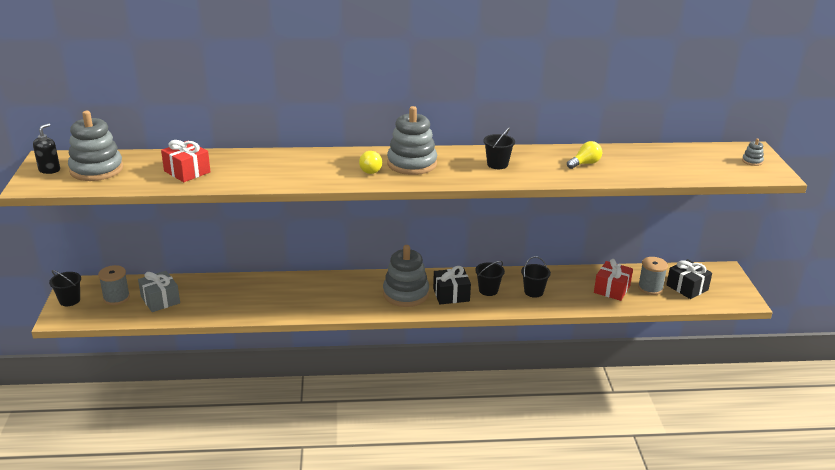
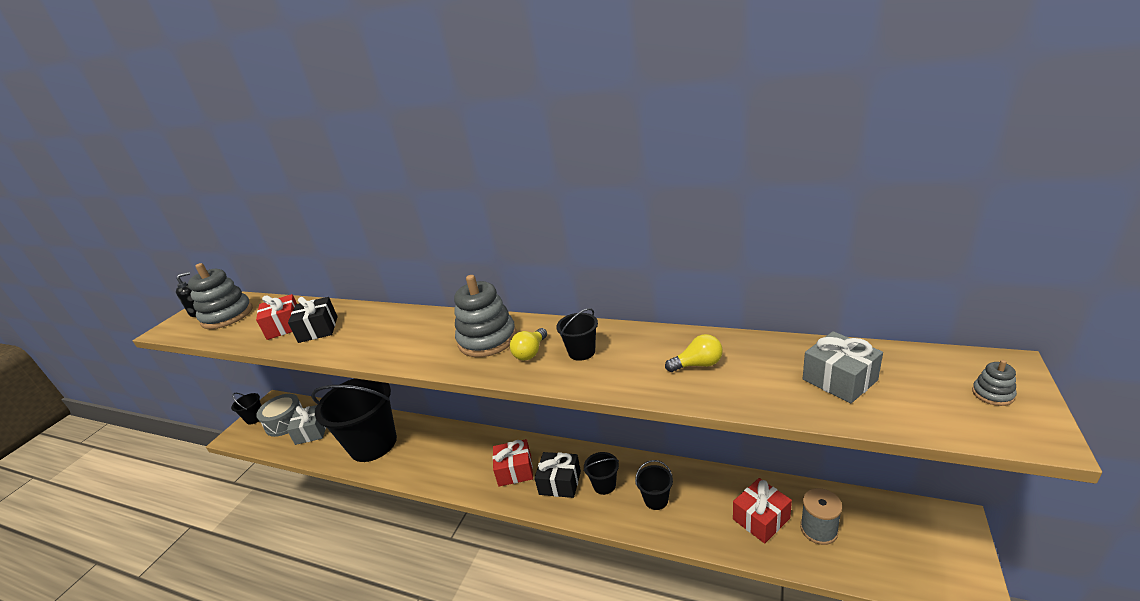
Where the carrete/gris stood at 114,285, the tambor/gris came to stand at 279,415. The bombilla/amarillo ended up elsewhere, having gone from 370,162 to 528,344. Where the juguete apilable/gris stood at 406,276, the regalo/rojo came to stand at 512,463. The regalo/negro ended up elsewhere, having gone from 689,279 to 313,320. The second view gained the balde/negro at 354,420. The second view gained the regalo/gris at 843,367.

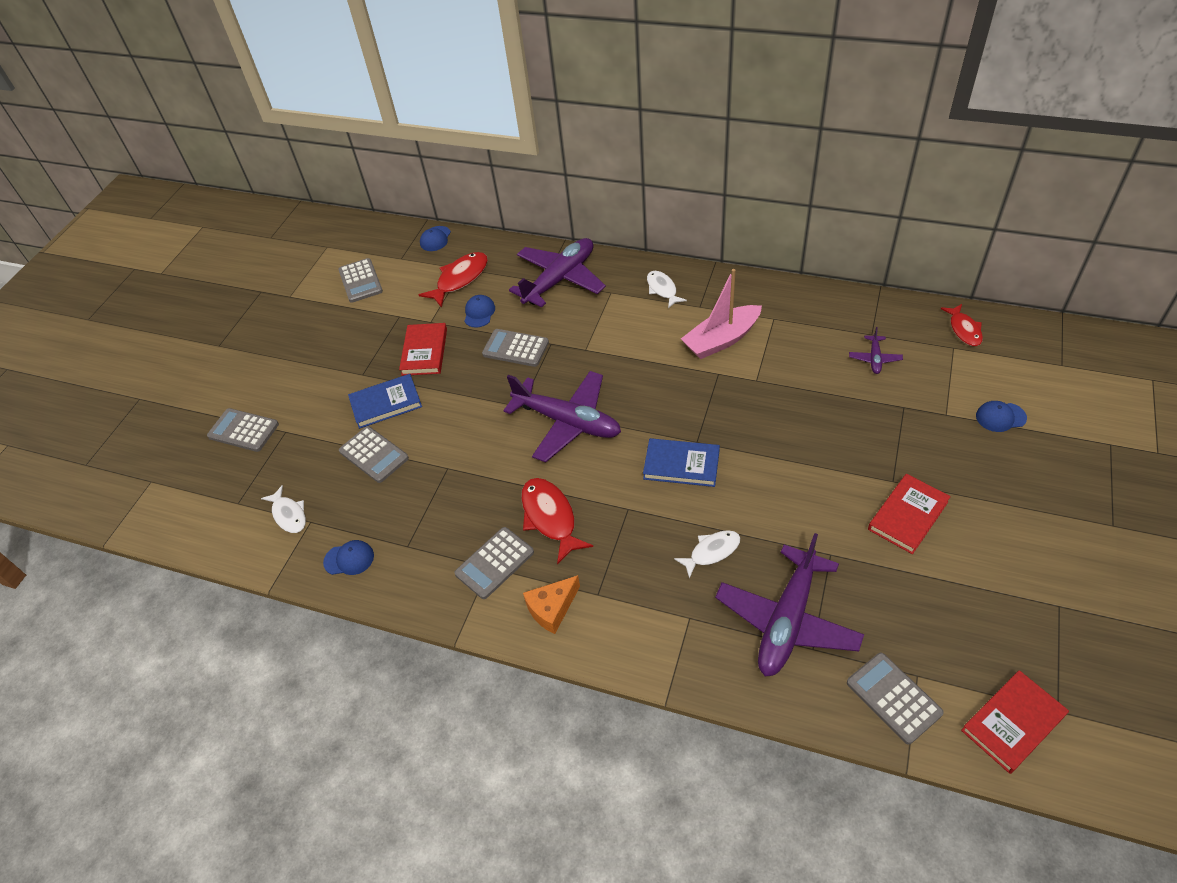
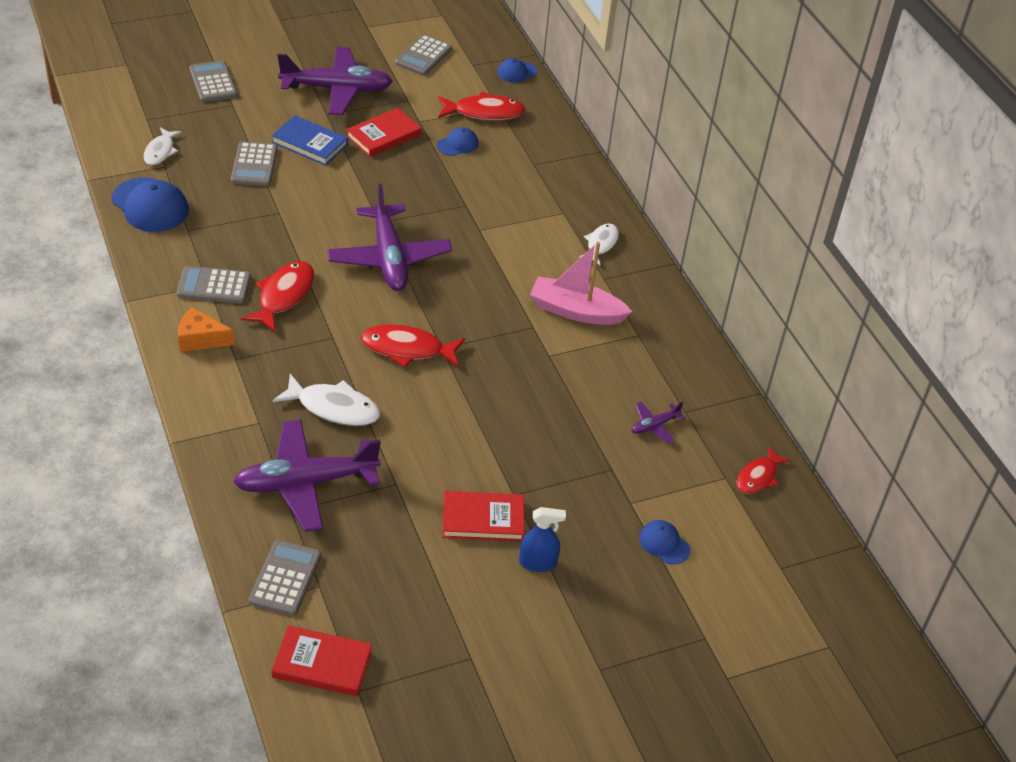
The size of the gorra/azul at 348,557 changed by a factor of 1.84. The second view lost the calculadora/gris at 515,348. The avión/morado ended up elsewhere, having gone from 557,273 to 335,81. Where the libro/azul stood at 681,462, the pez/rojo came to stand at 413,346. The size of the pez/blanco at 707,554 changed by a factor of 1.54. The second view gained the pulverizador/azul at 542,539.

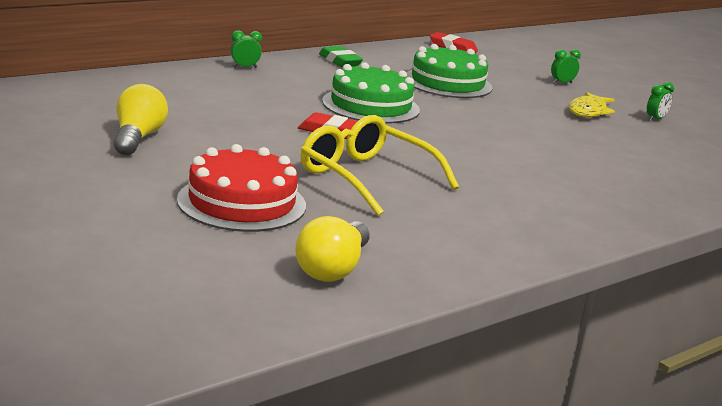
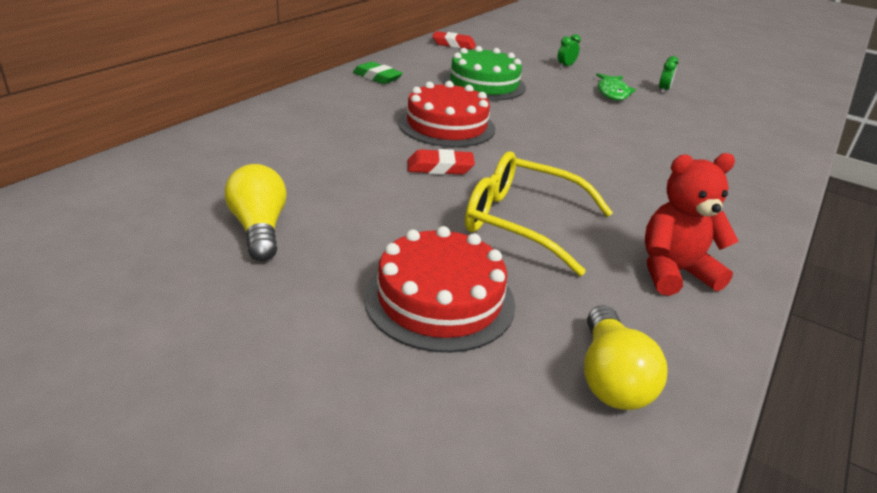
The second view lost the despertador/verde at 246,49. What was the tarta/verde at 371,92 turned into the tarta/rojo at 447,114. What was the pez/amarillo at 592,104 turned into the pez/verde at 616,86. The second view gained the osito/rojo at 692,224.

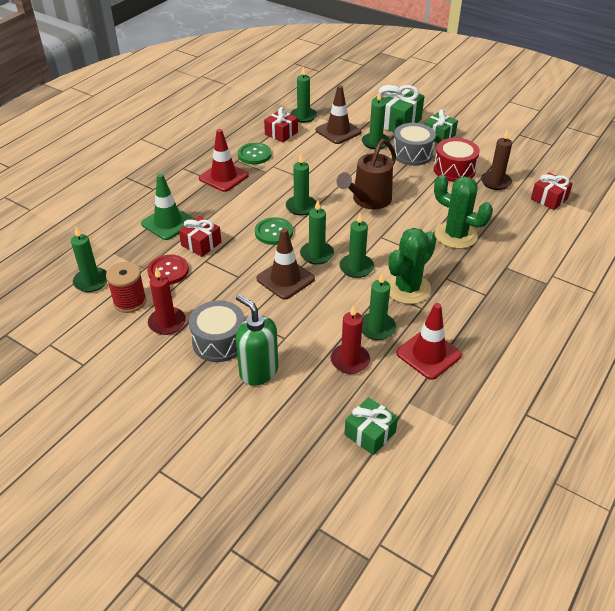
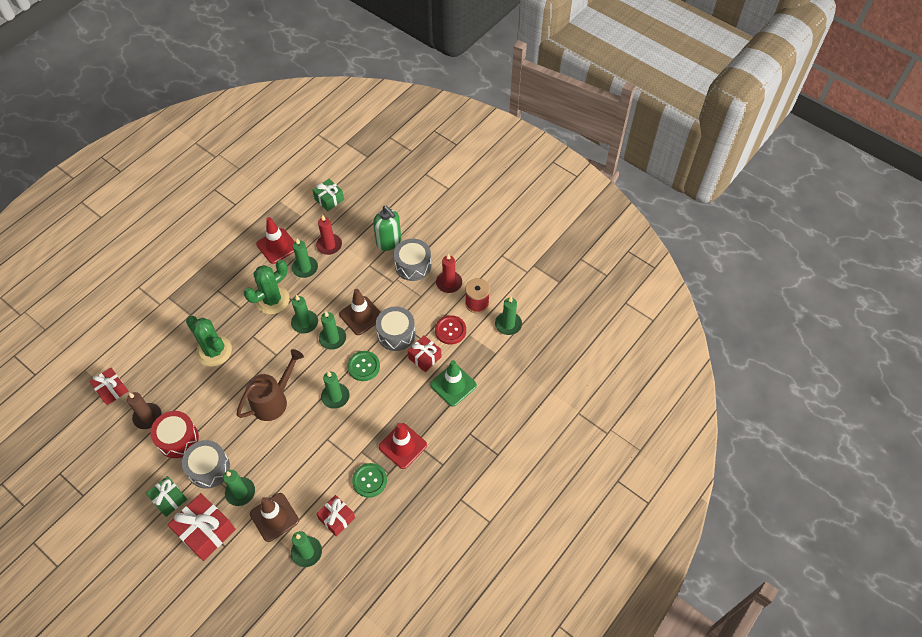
What was the regalo/verde at 398,108 turned into the regalo/rojo at 202,527. The second view gained the tambor/gris at 395,328.

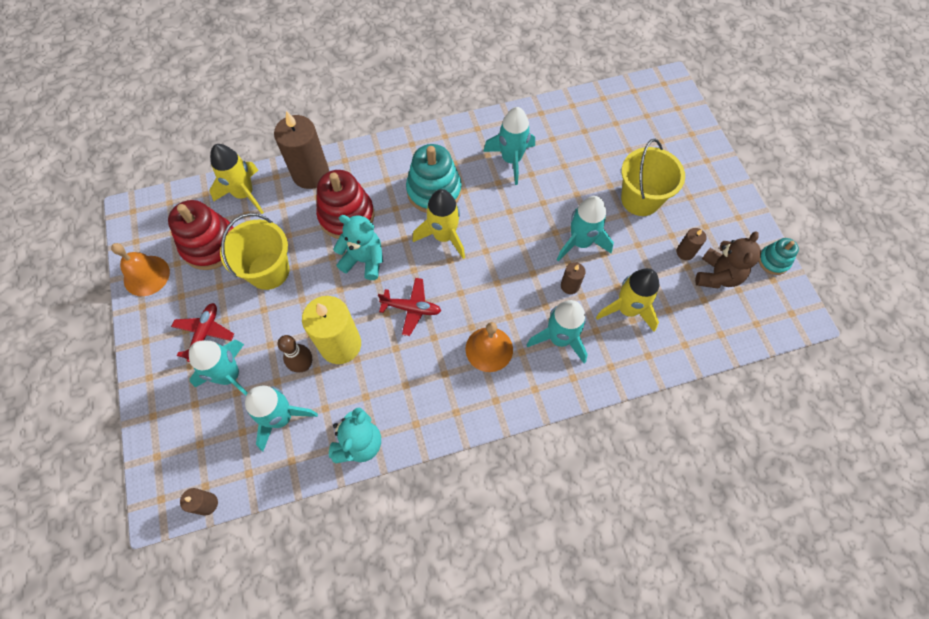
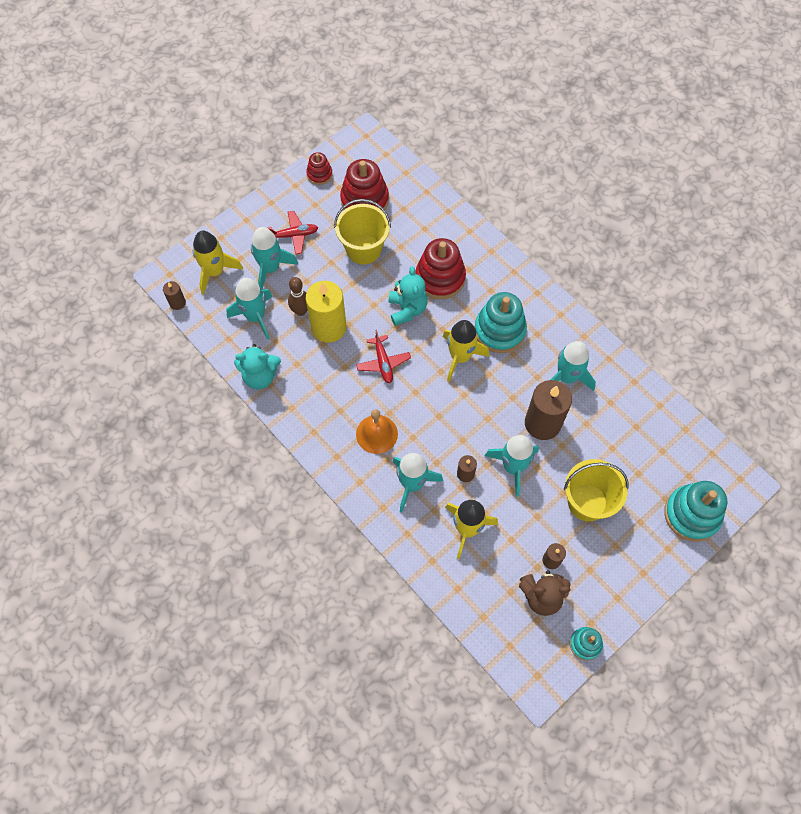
Where the campana/naranja stood at 140,269, the juguete apilable/rojo came to stand at 319,168. The cohete/amarillo ended up elsewhere, having gone from 237,179 to 218,263. The vela/marrón ended up elsewhere, having gone from 301,150 to 548,410. The second view gained the juguete apilable/turquesa at 695,511.

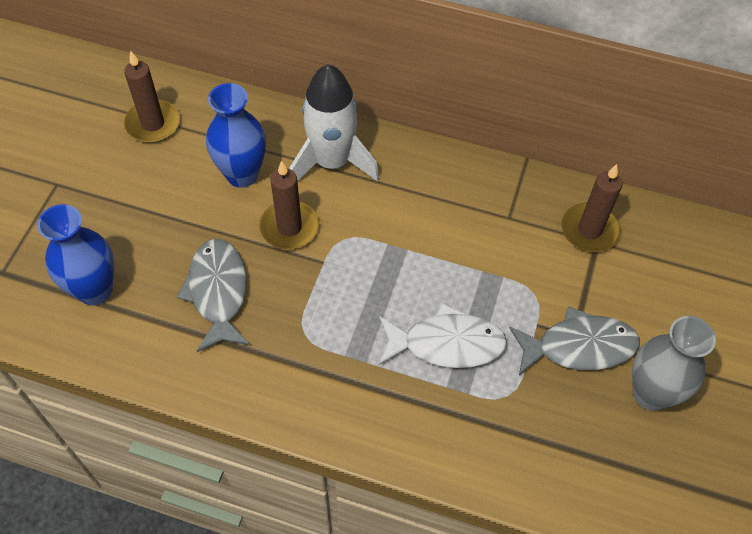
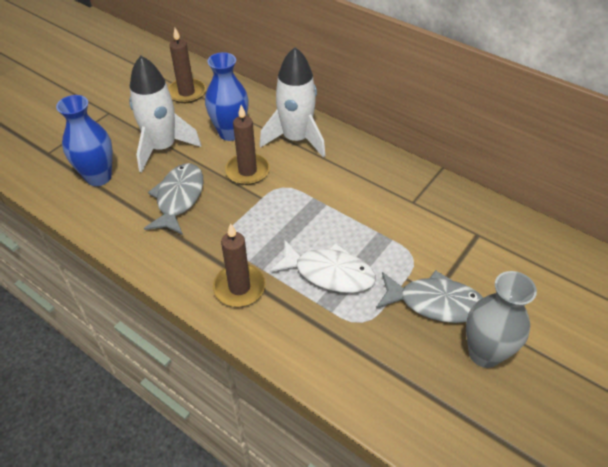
The vela/marrón ended up elsewhere, having gone from 592,208 to 239,265. The second view gained the cohete/blanco at 165,114.

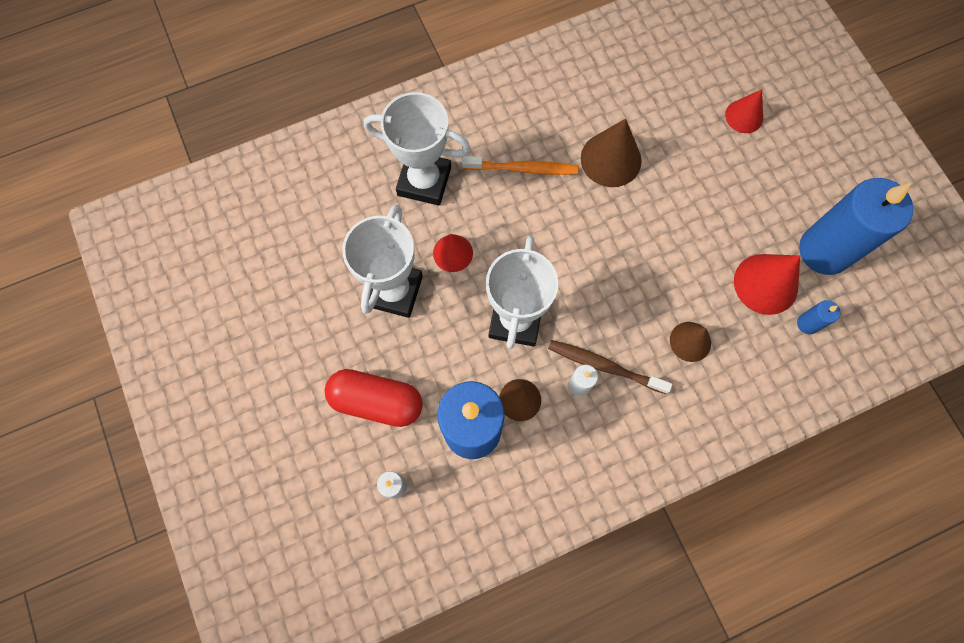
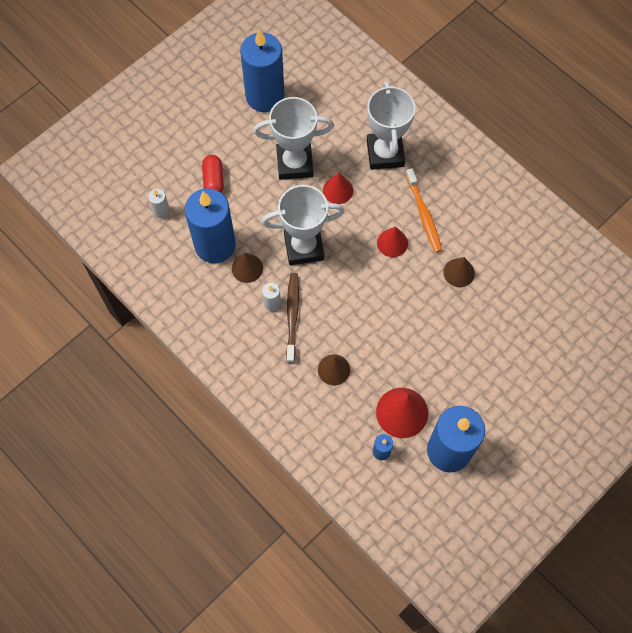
The size of the cápsula/rojo at 374,398 changed by a factor of 0.65. The size of the cono/marrón at 611,153 changed by a factor of 0.63. The cono/rojo ended up elsewhere, having gone from 744,111 to 392,241. The second view gained the vela/azul at 262,70.

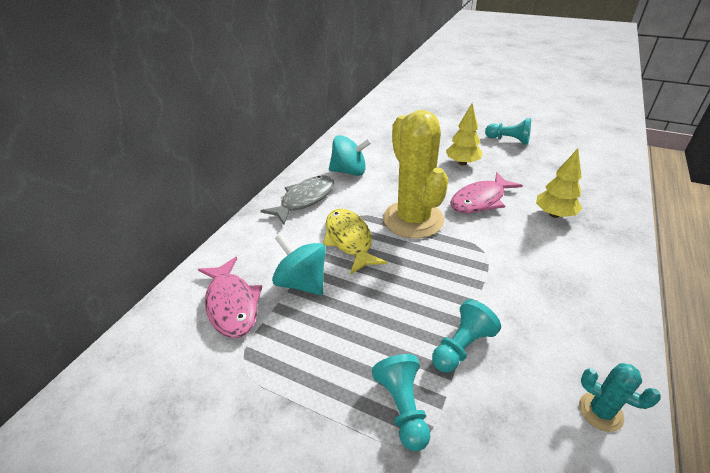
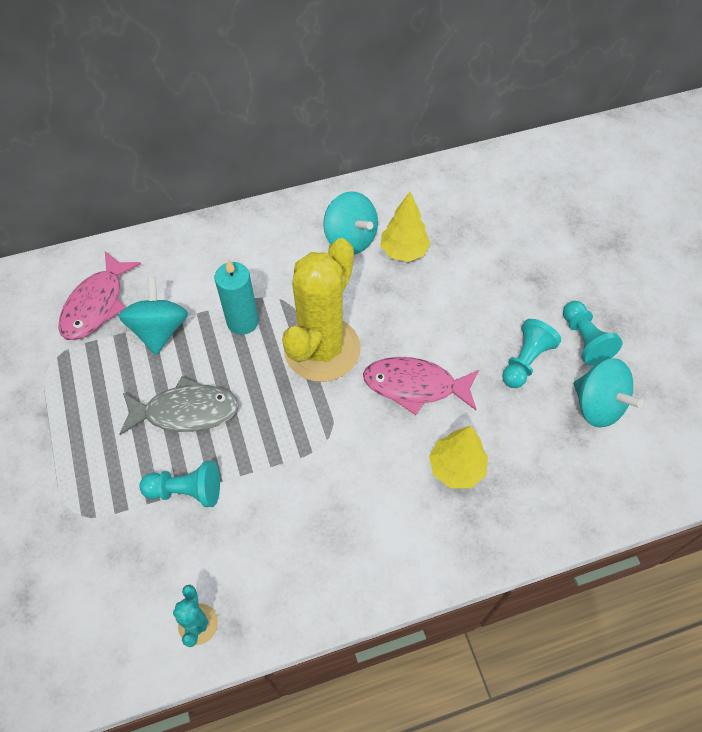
The pez/gris ended up elsewhere, having gone from 297,200 to 179,405. Where the pez/amarillo stood at 355,242, the vela/turquesa came to stand at 237,297. The peón/turquesa ended up elsewhere, having gone from 401,402 to 531,353. The árbol/amarillo ended up elsewhere, having gone from 464,135 to 405,227. The second view gained the peonza/turquesa at 609,393.

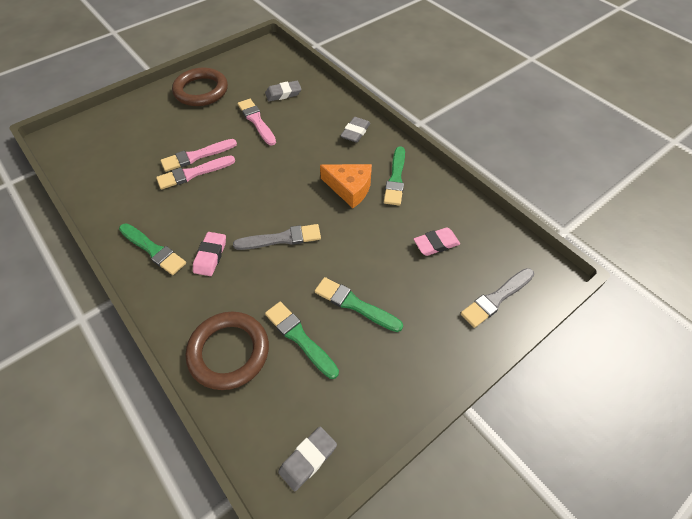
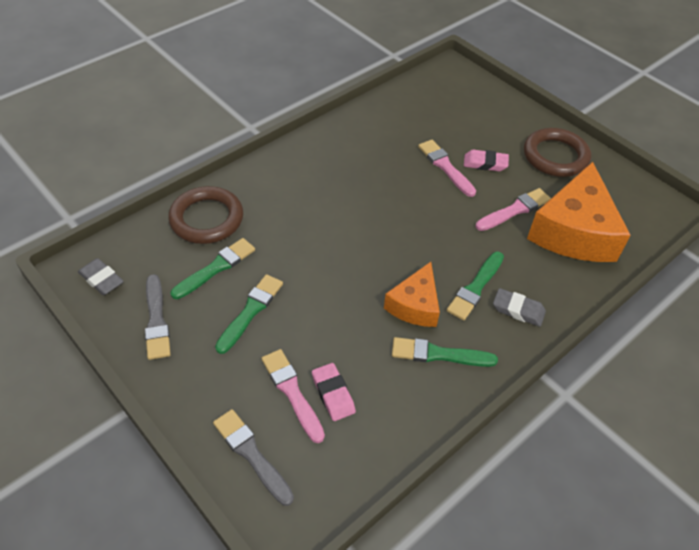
The pincel/verde ended up elsewhere, having gone from 152,249 to 475,286. The pincel/rosa ended up elsewhere, having gone from 195,173 to 293,396. The goma de borrar/rosa ended up elsewhere, having gone from 209,254 to 486,160. The pincel/gris ended up elsewhere, having gone from 277,237 to 158,317. Where the goma de borrar/gris stood at 283,91, the queso/naranja came to stand at 579,212.

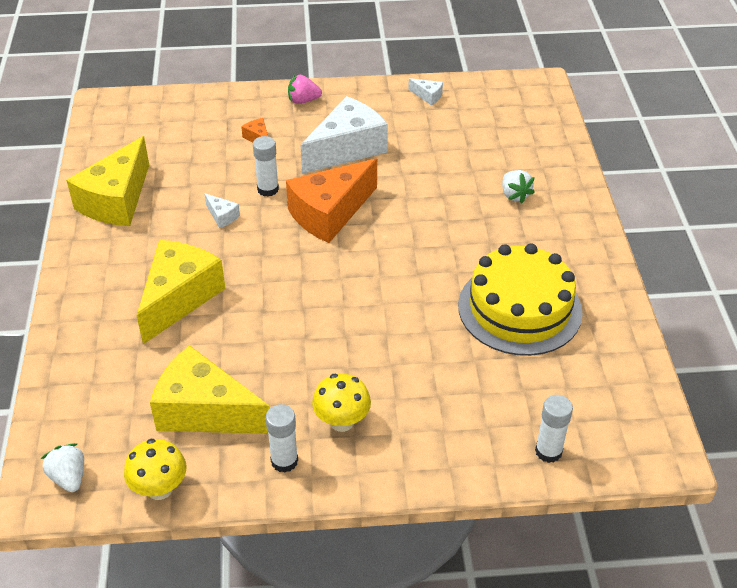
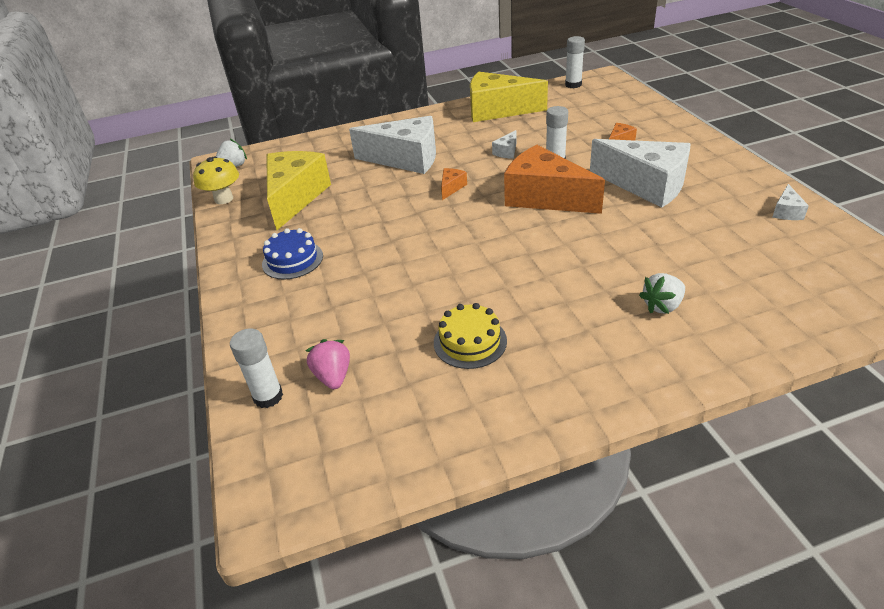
What was the queso/amarillo at 181,292 turned into the queso/blanco at 392,145. The barra de pegamento/blanco ended up elsewhere, having gone from 282,438 to 575,62. The fresa/rosa ended up elsewhere, having gone from 305,89 to 328,364. Where the seta/amarillo stood at 341,402, the tarta/azul came to stand at 292,254. The size of the tarta/amarillo at 520,299 changed by a factor of 0.51. The second view gained the queso/naranja at 454,184.

